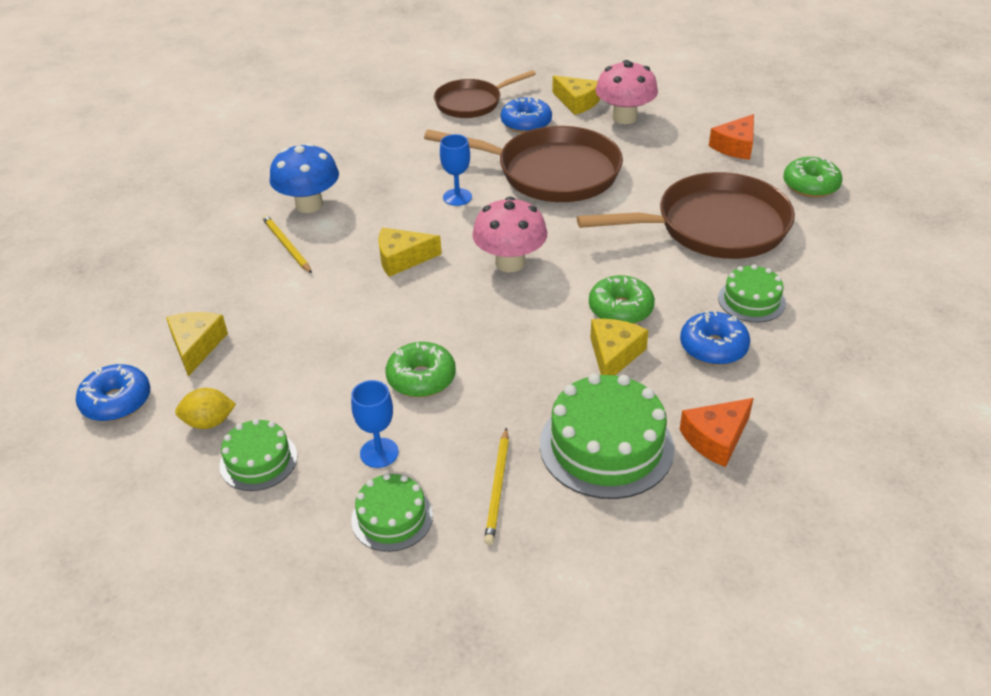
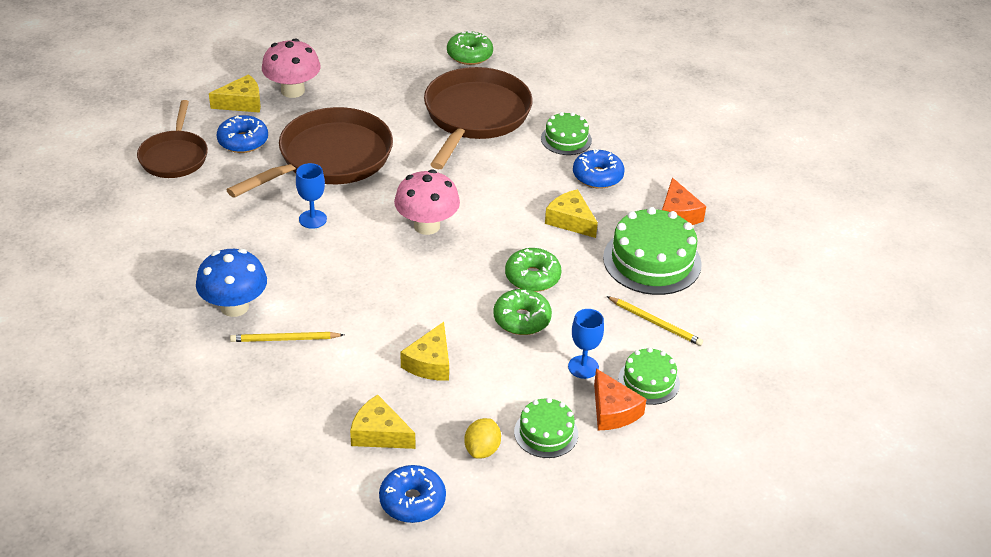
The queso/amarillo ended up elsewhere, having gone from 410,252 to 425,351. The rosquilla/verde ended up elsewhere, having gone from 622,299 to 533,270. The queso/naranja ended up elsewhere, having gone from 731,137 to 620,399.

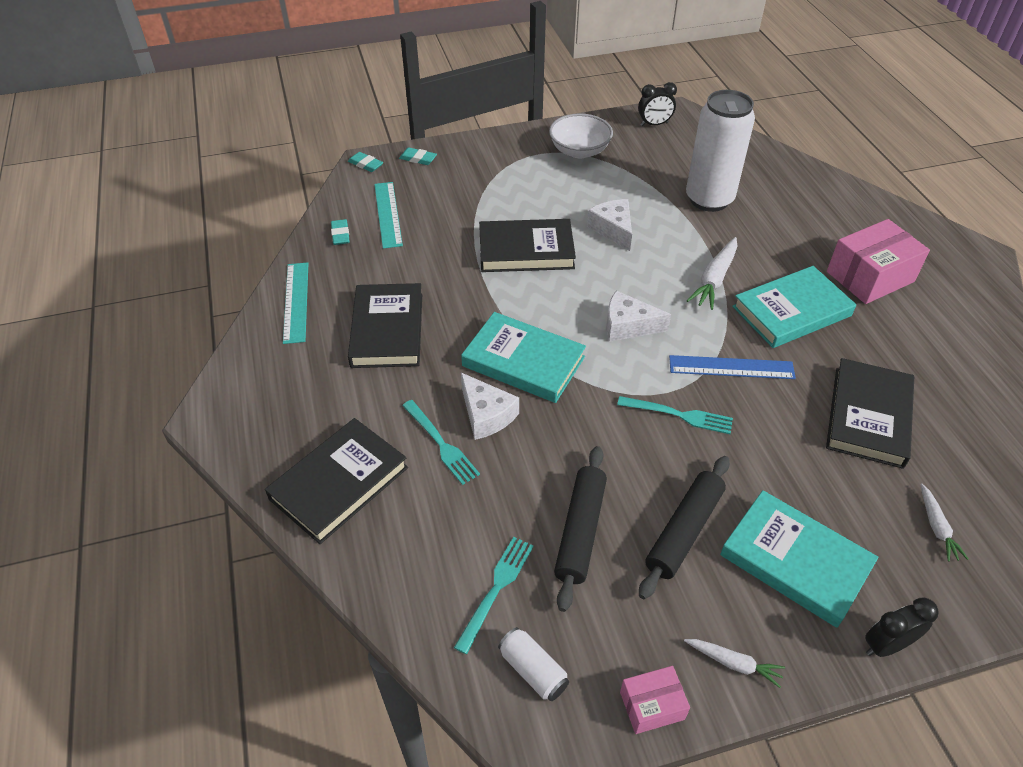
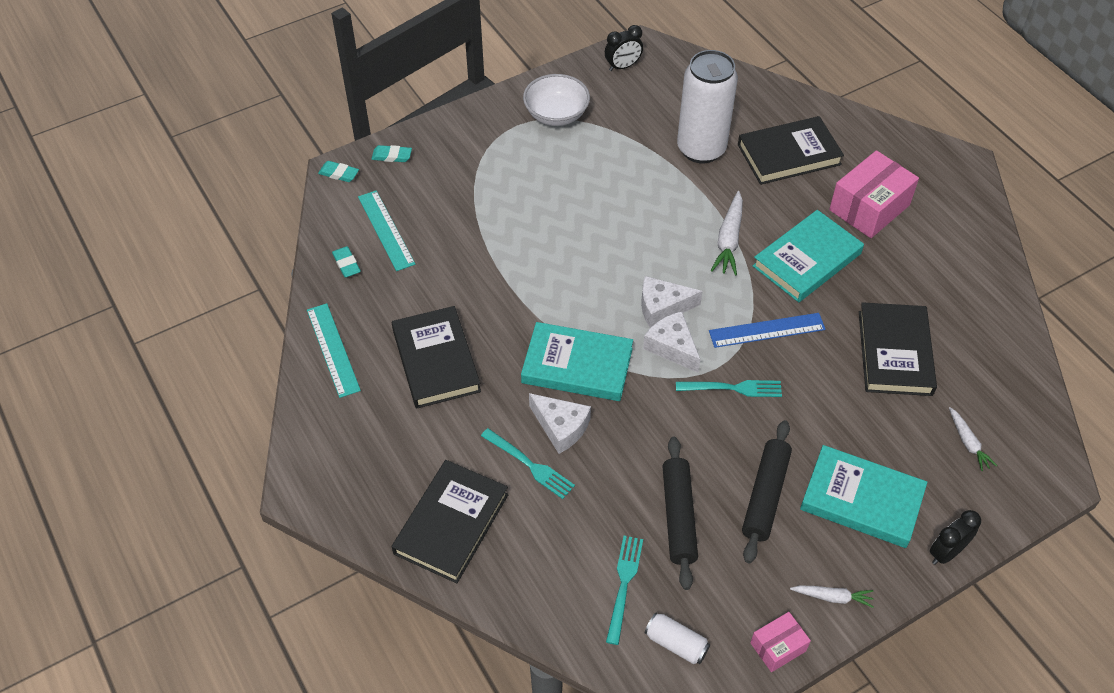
The libro/negro ended up elsewhere, having gone from 527,245 to 791,150. The queso/blanco ended up elsewhere, having gone from 609,225 to 672,341.

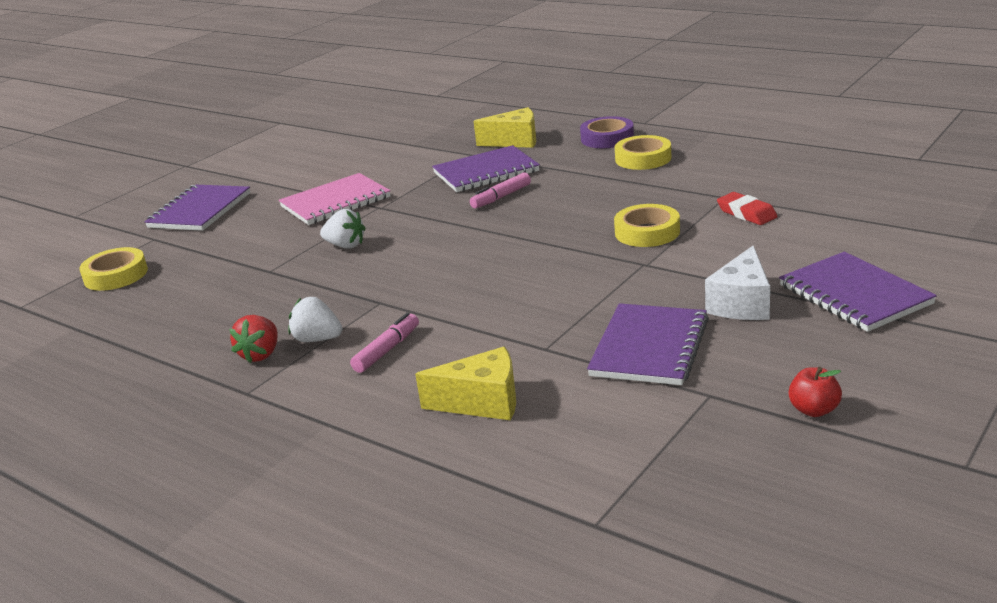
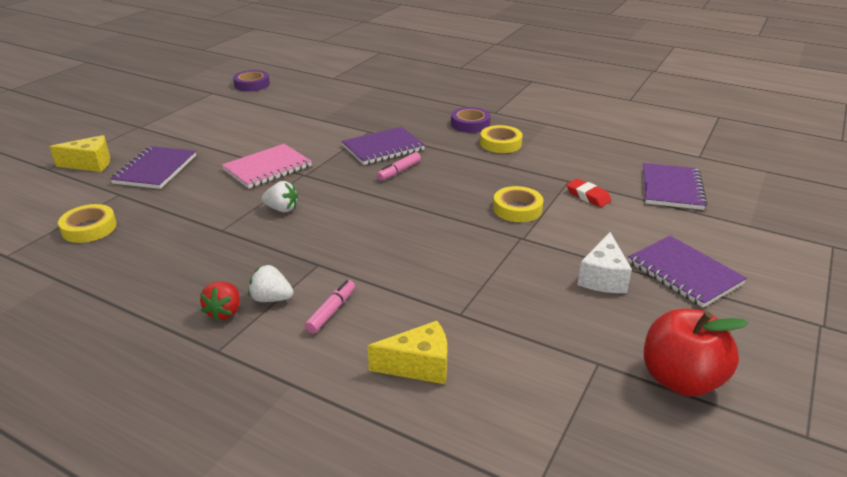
The queso/amarillo ended up elsewhere, having gone from 505,127 to 79,153. The cuaderno/morado ended up elsewhere, having gone from 648,344 to 675,186. The size of the manzana/rojo at 815,392 changed by a factor of 2.22. The second view gained the cinta adhesiva/morado at 251,81.

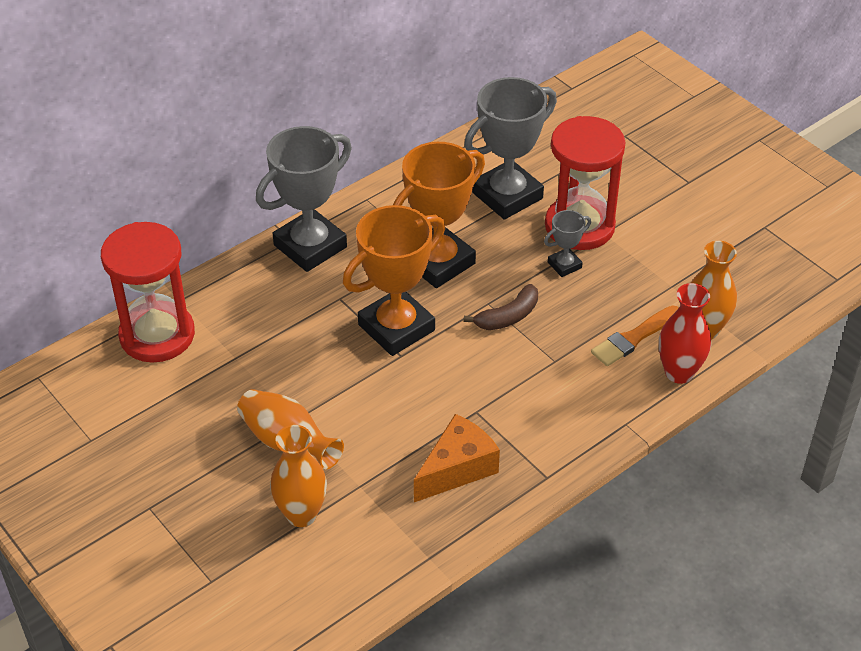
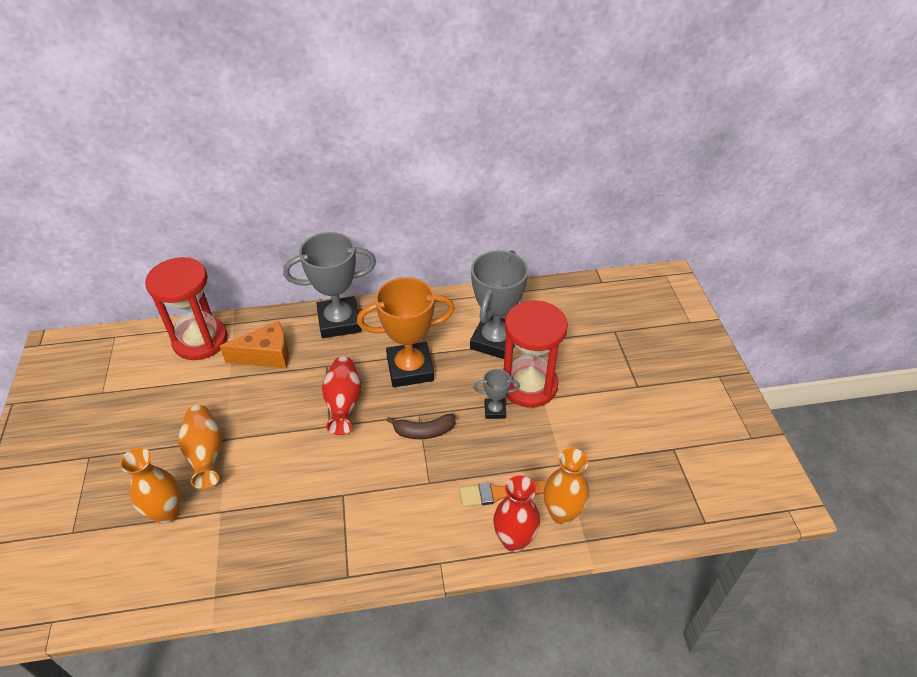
Where the trofeo/naranja stood at 394,280, the florero/rojo came to stand at 342,396. The queso/naranja ended up elsewhere, having gone from 457,458 to 254,344. The trofeo/gris at 510,148 ended up facing another way, 60 degrees counterclockwise from before.

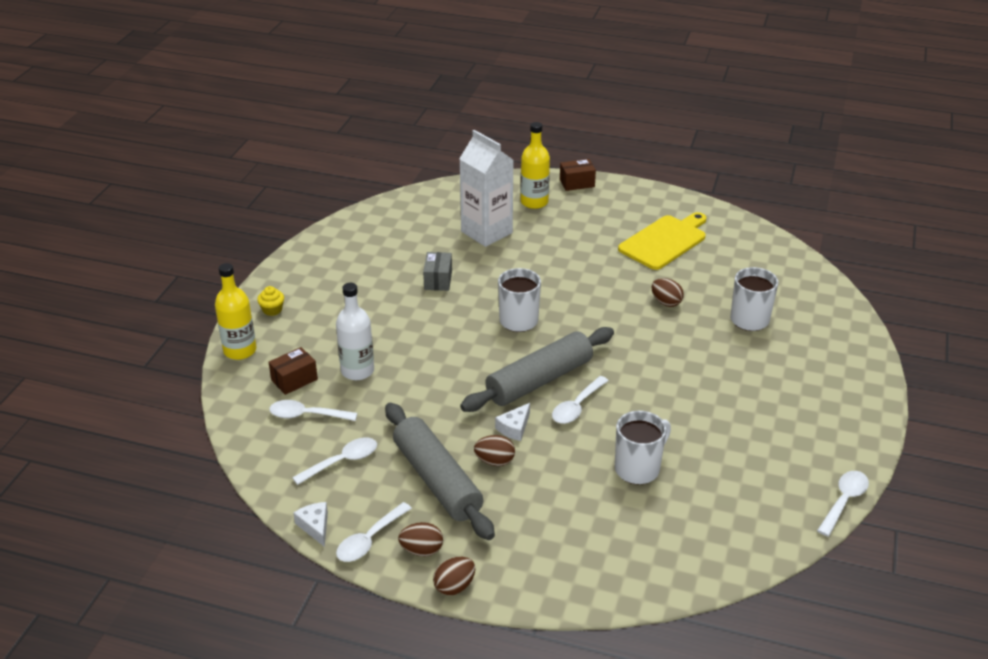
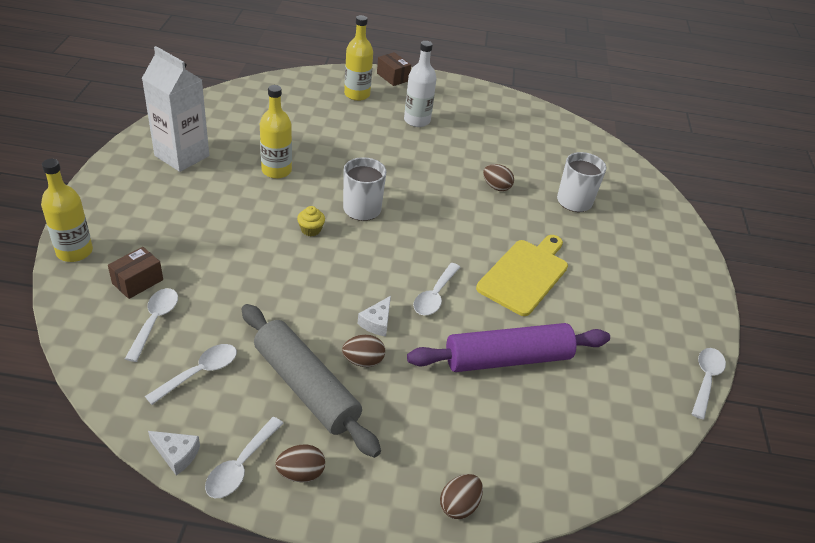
The magdalena/amarillo ended up elsewhere, having gone from 270,301 to 311,221. The cuchara/blanco at 313,410 ended up facing another way, 105 degrees clockwise from before. The queso/blanco at 310,524 ended up facing another way, 150 degrees clockwise from before. The botella/blanco ended up elsewhere, having gone from 355,331 to 420,84. Where the caja/gris stood at 437,271, the botella/amarillo came to stand at 276,132. The huevo/marrón ended up elsewhere, having gone from 454,576 to 461,496. The cartón de leche/blanco ended up elsewhere, having gone from 486,188 to 175,109. The second view lost the rodillo/gris at 537,369. The caja/marrón at 578,175 ended up facing another way, 75 degrees clockwise from before. Where the taza/blanco stood at 643,448, the rodillo/morado came to stand at 508,347. The tabla de cortar/amarillo ended up elsewhere, having gone from 662,241 to 522,275.

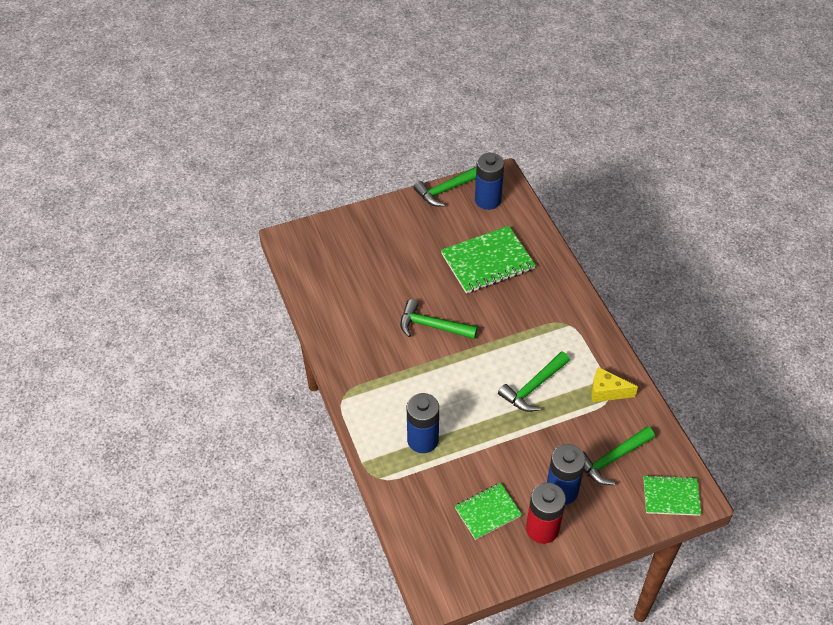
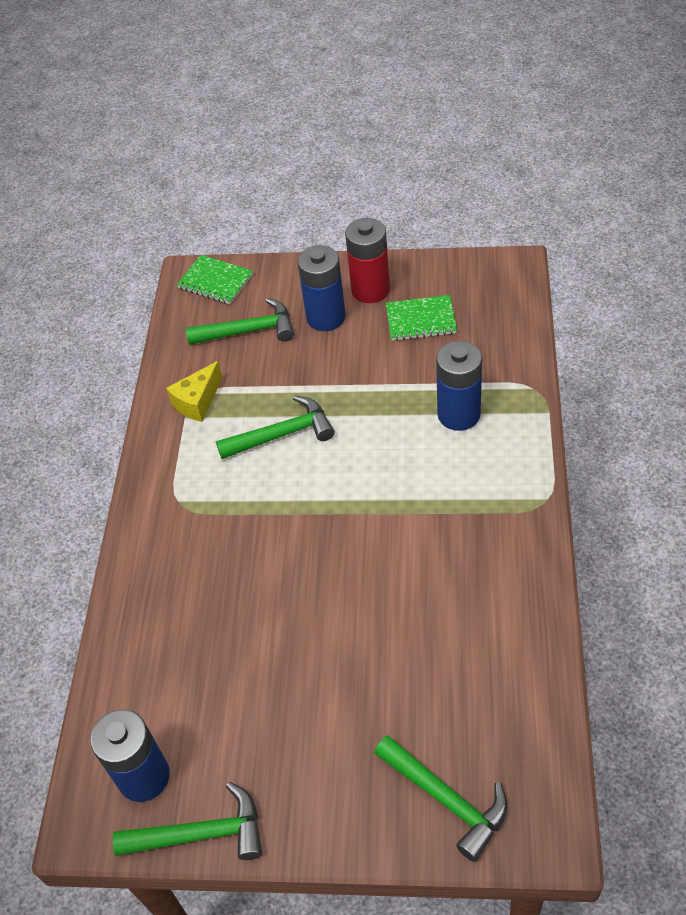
The martillo/verde ended up elsewhere, having gone from 439,319 to 440,798. The second view lost the cuaderno/verde at 488,260. The queso/amarillo at 614,384 ended up facing another way, 90 degrees clockwise from before.

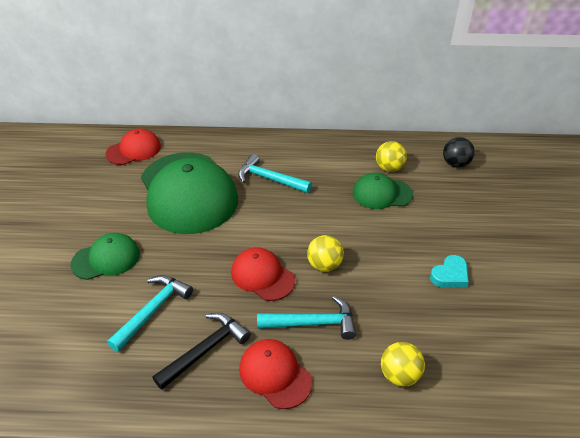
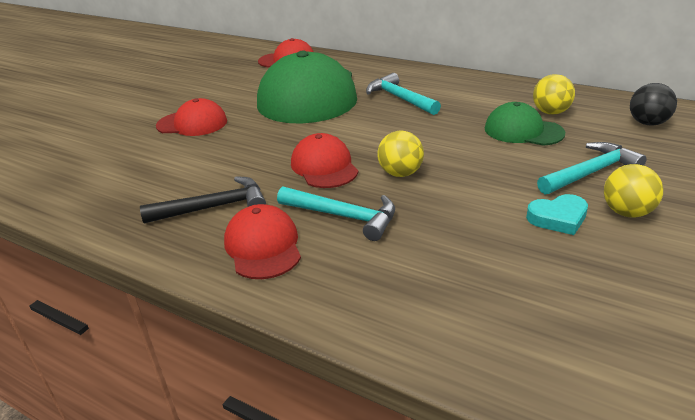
What was the gorra/verde at 105,256 turned into the gorra/rojo at 191,117. The martillo/turquesa ended up elsewhere, having gone from 150,313 to 592,168. The pelota/amarillo ended up elsewhere, having gone from 403,364 to 633,191.

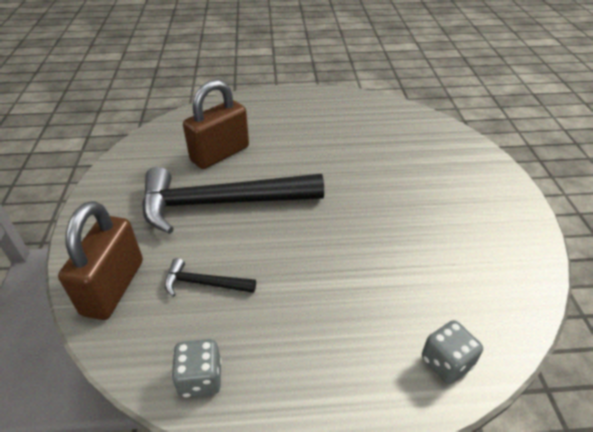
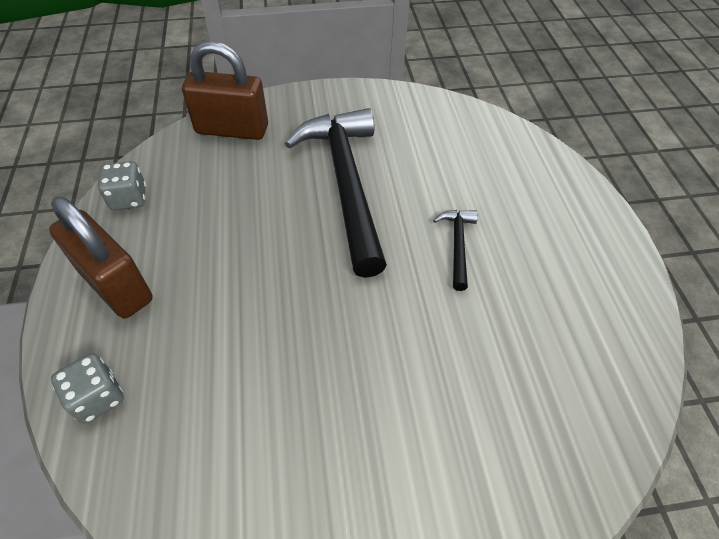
The martillo/negro ended up elsewhere, having gone from 210,277 to 455,250. The candado/marrón ended up elsewhere, having gone from 216,124 to 101,258.

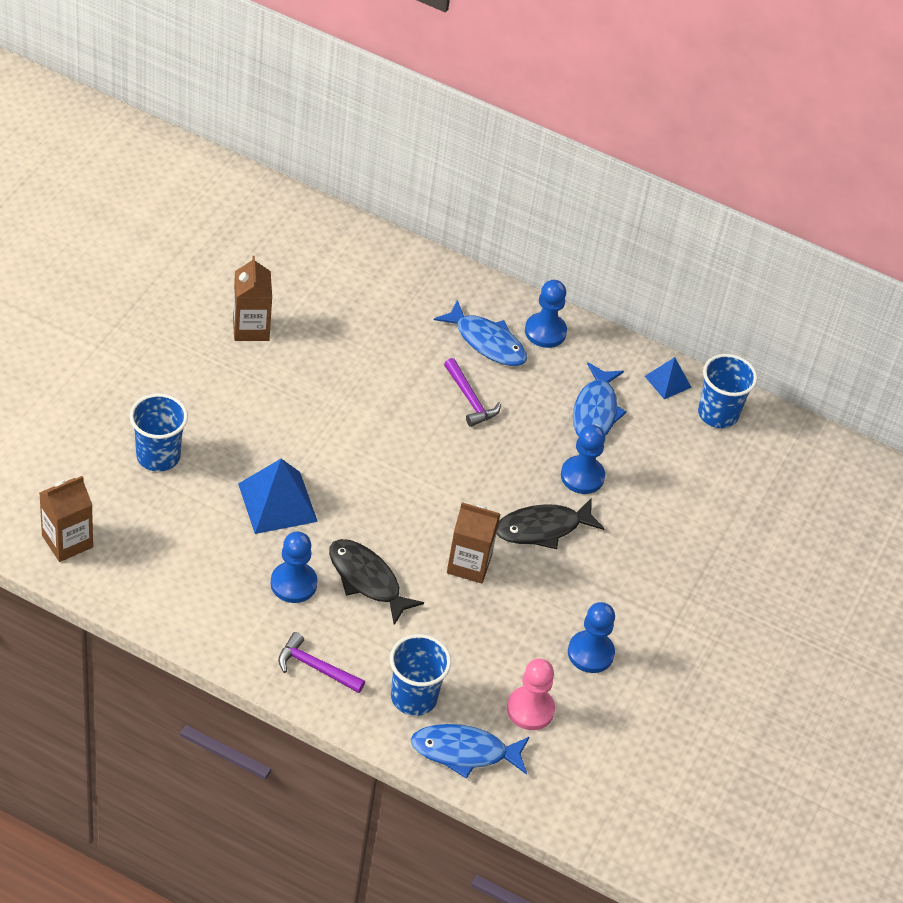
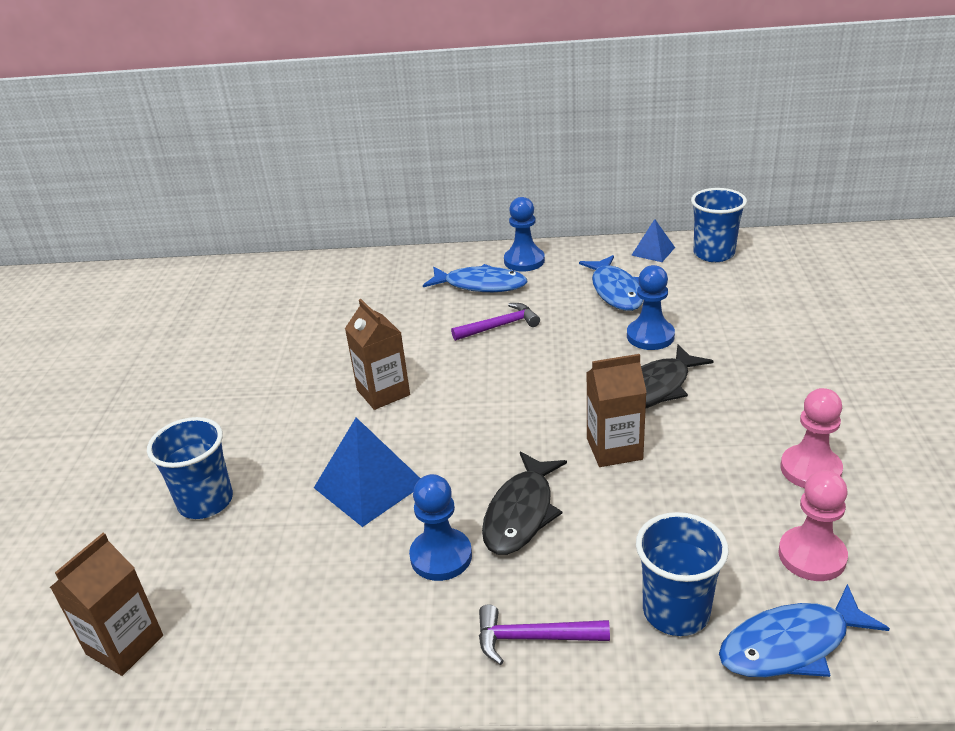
The cartón de leche/marrón ended up elsewhere, having gone from 252,298 to 377,354. The pez/negro at 376,582 ended up facing another way, 90 degrees counterclockwise from before. The martillo/morado at 472,392 ended up facing another way, 60 degrees counterclockwise from before. What was the peón/azul at 591,637 turned into the peón/rosa at 812,438.

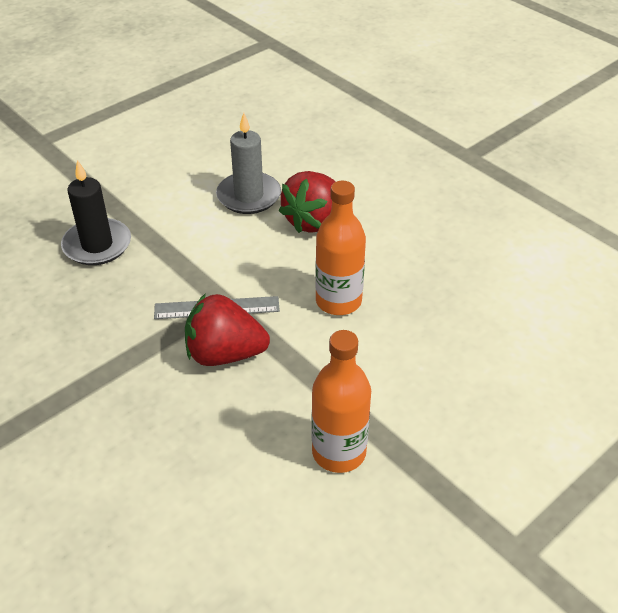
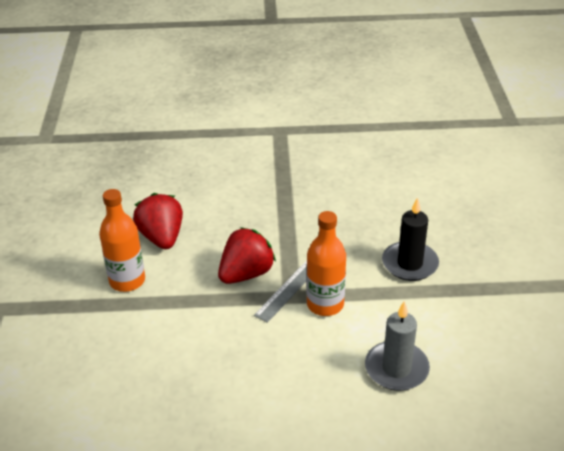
The fresa/rojo ended up elsewhere, having gone from 307,202 to 158,221. The botella/naranja ended up elsewhere, having gone from 340,248 to 326,263.

